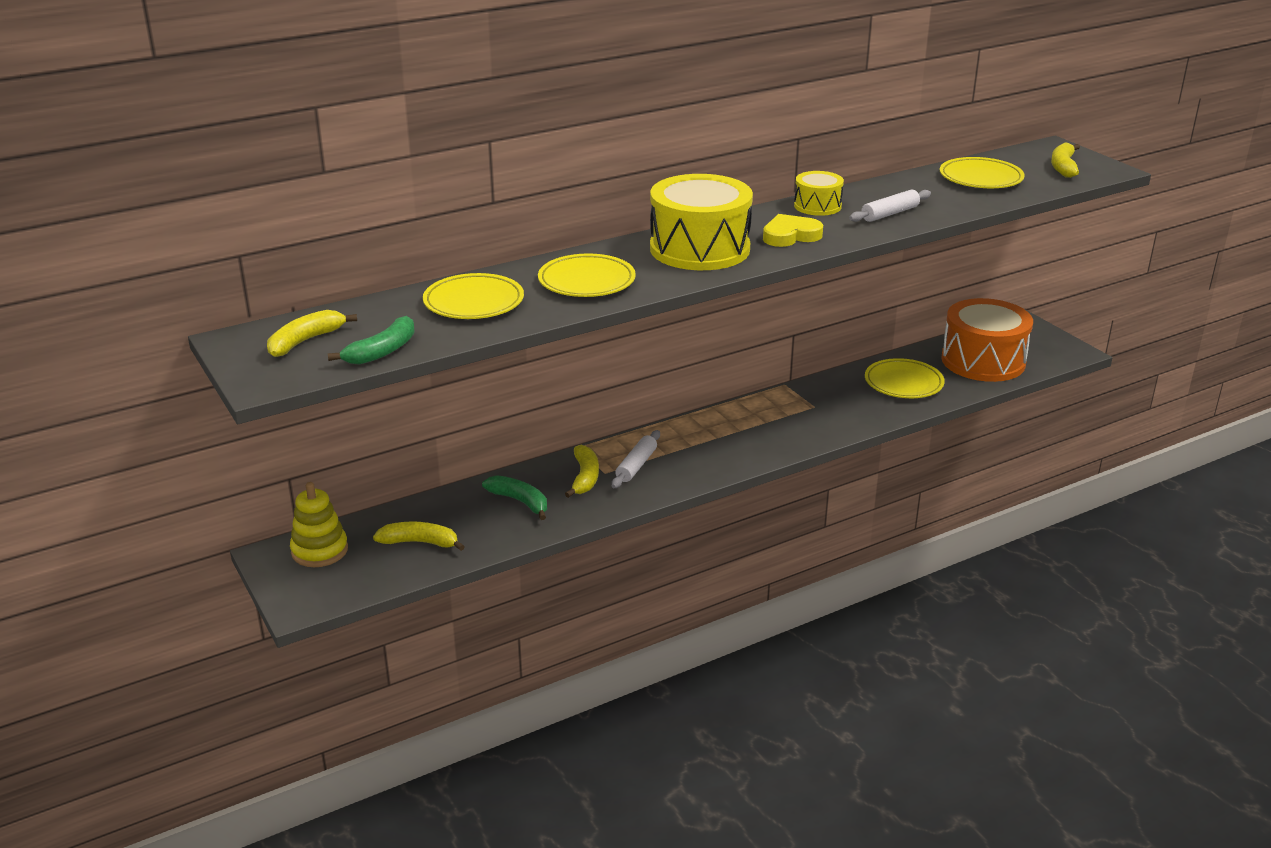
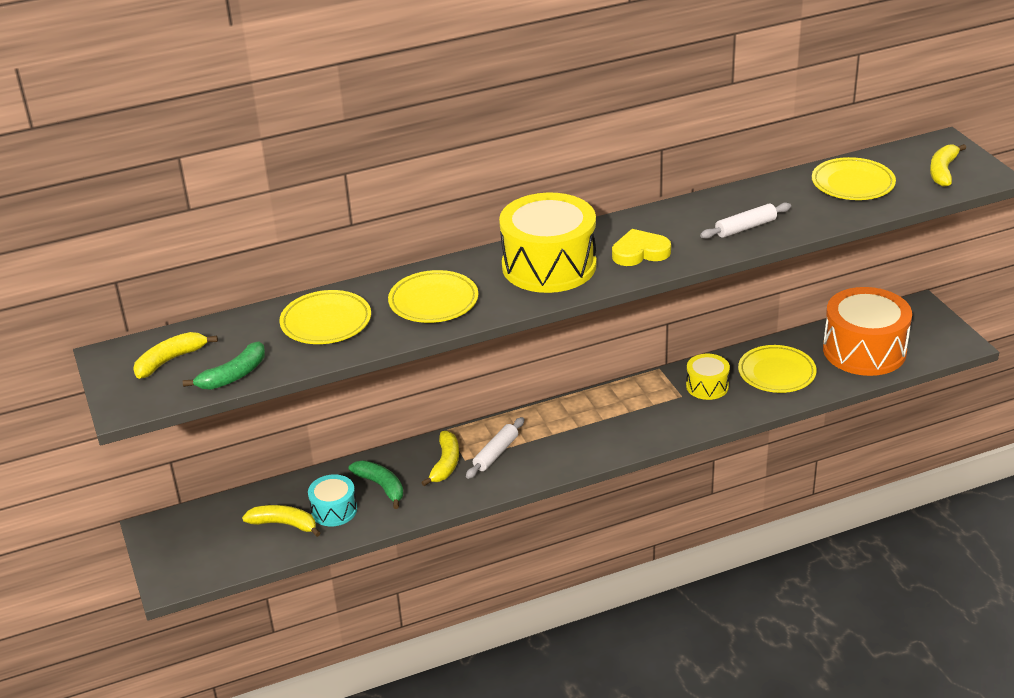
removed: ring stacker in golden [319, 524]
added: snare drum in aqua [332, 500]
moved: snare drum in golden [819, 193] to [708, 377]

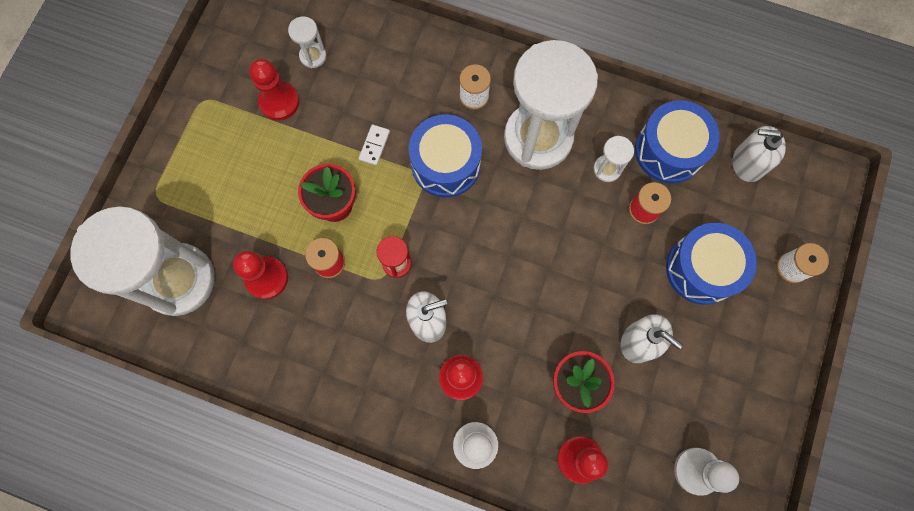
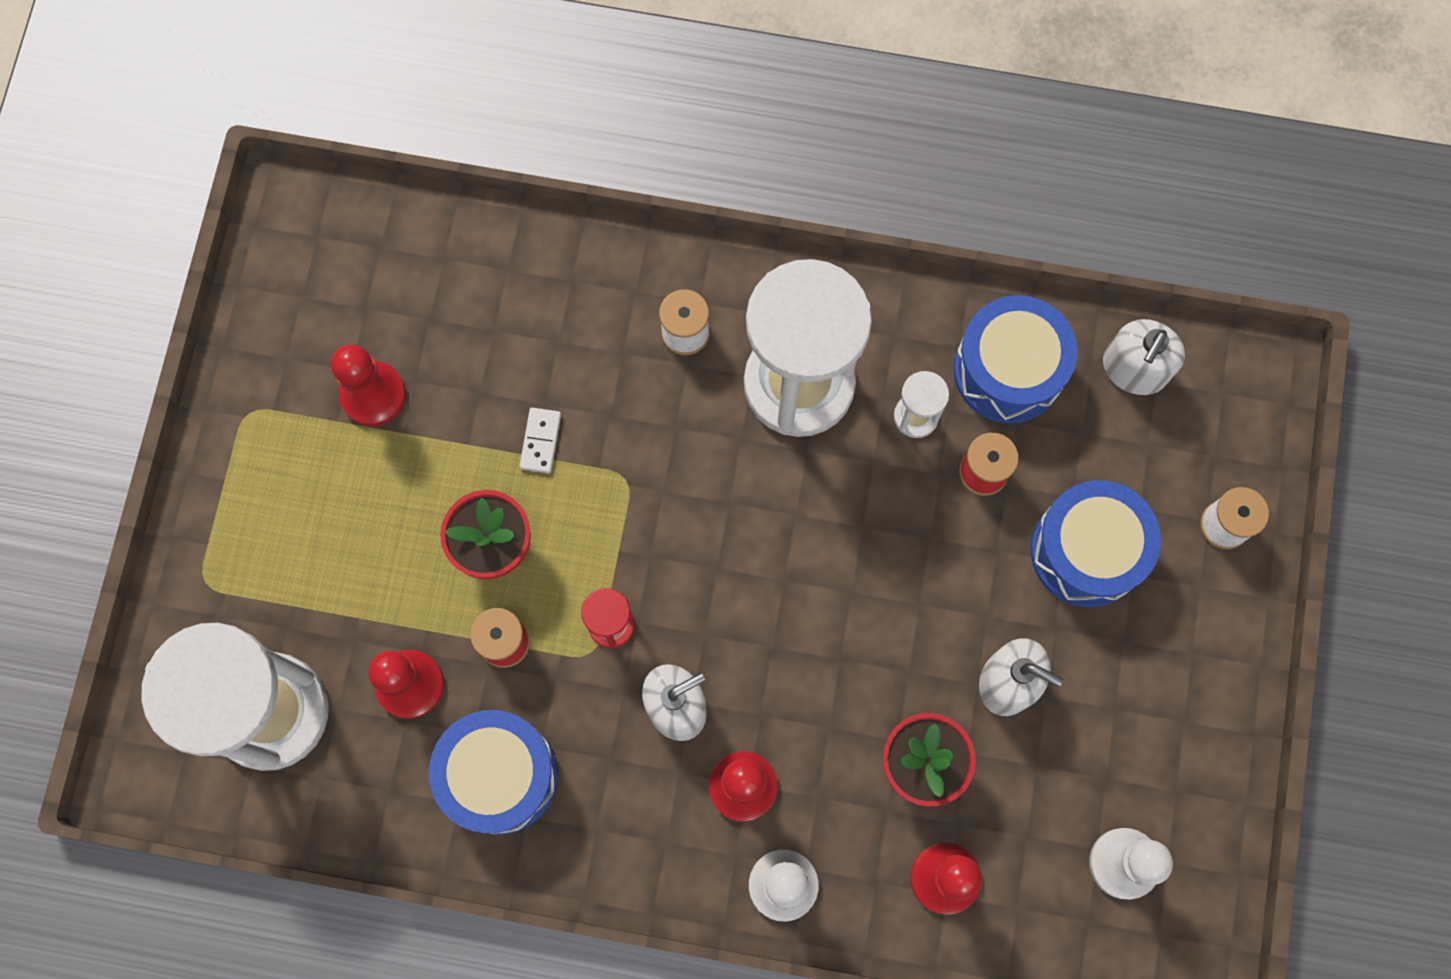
removed: hourglass in pure white [307, 42]
moved: snare drum in cobalt [445, 156] to [493, 772]
turned: soap dispenser in pure white [759, 154] = [1144, 357] 60 degrees counterclockwise

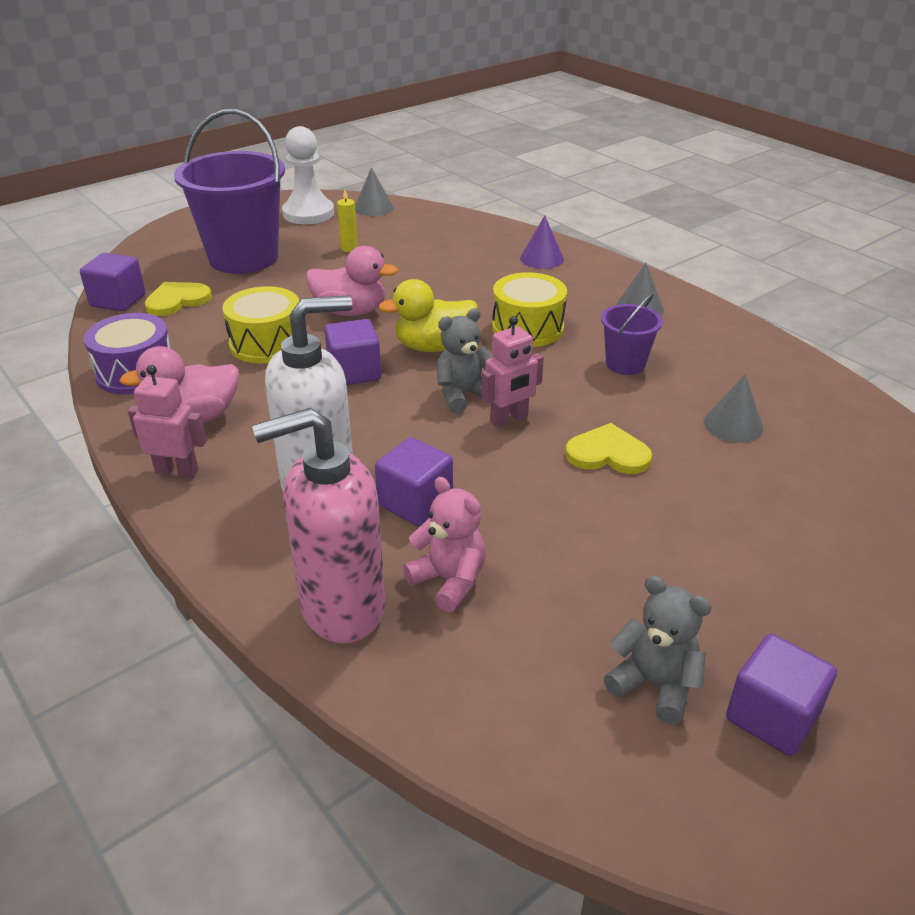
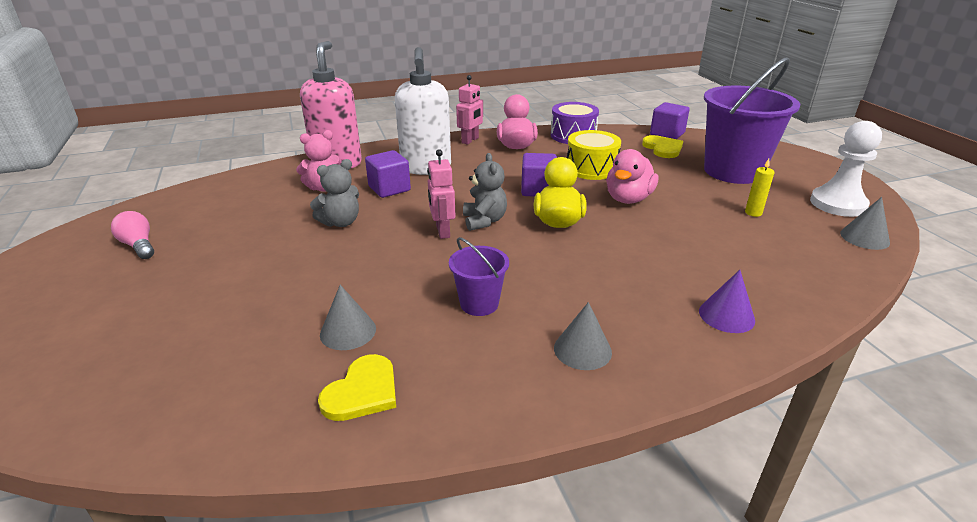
removed: snare drum in golden [529, 309]
moved: love heart in golden [608, 448] to [357, 387]; stuffed bear in grey [658, 650] to [334, 193]
replaced: cube in royal purple [781, 695] to lightbulb in rose-pink [132, 235]

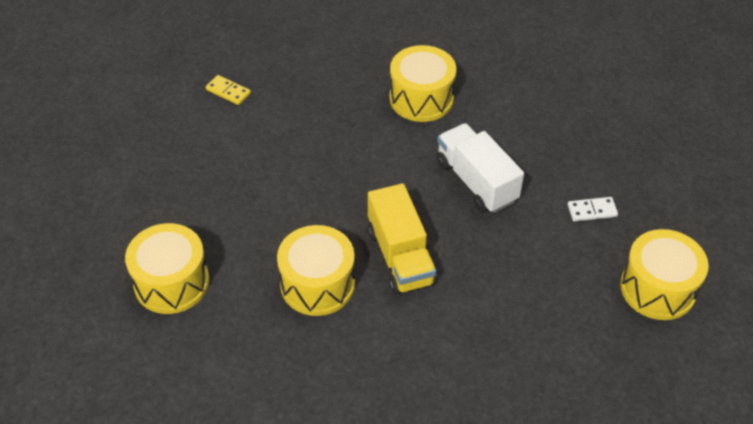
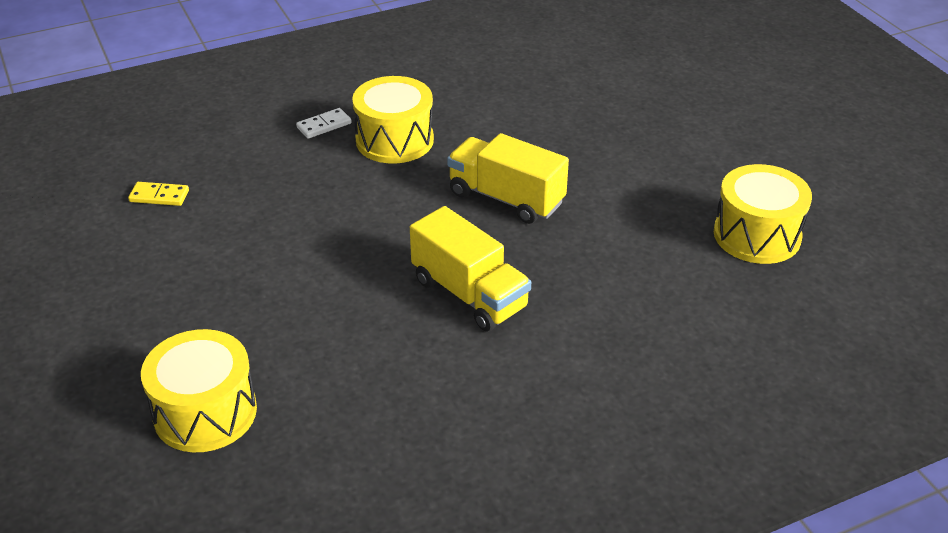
removed: snare drum in golden [316, 270]
moved: domino tile in pure white [592, 209] to [324, 123]
recoloured: toy truck in pure white [480, 168] to toy truck in golden [508, 178]

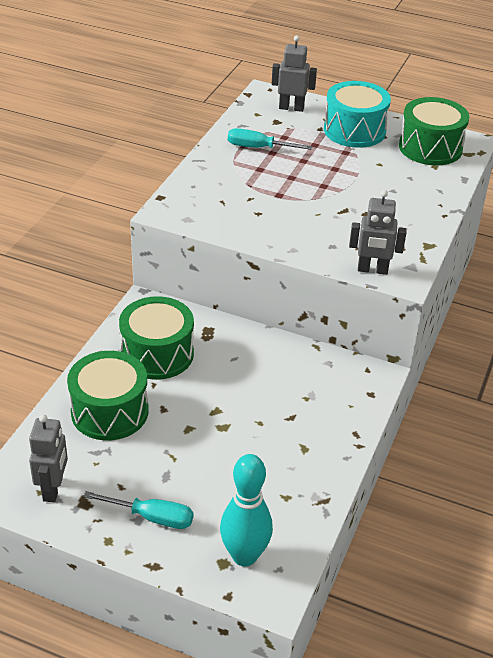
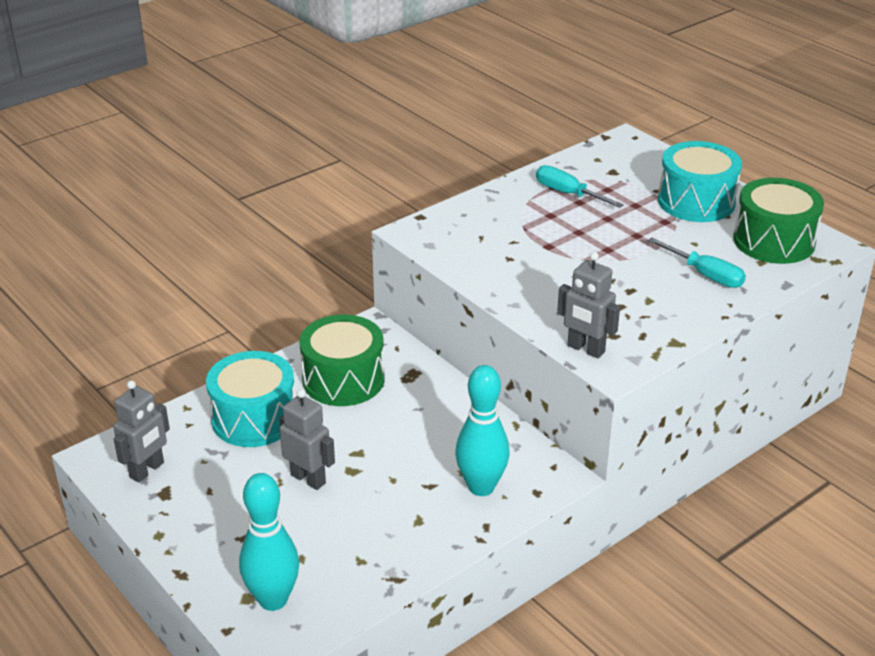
added: tenpin in aqua [482, 430]
moved: flat screwdriver in aqua [138, 510] to [696, 262]; robot figure in grey [294, 73] to [307, 439]
recoloured: snare drum in leaf-green [108, 395] to snare drum in aqua [250, 399]

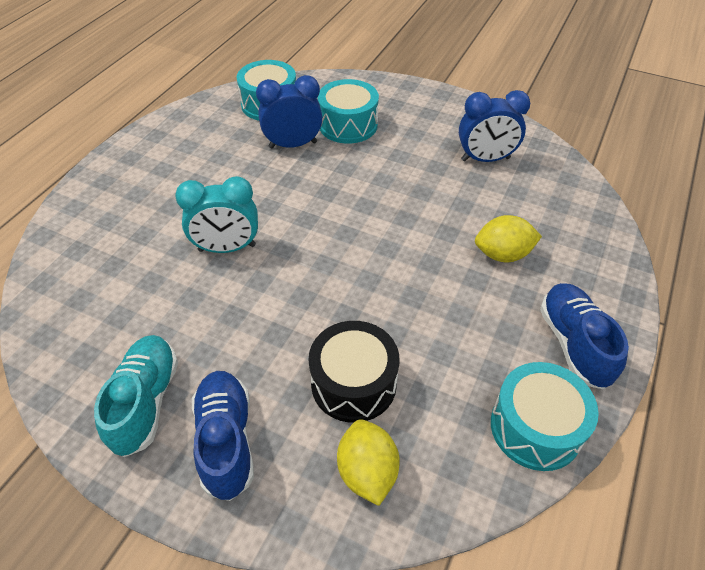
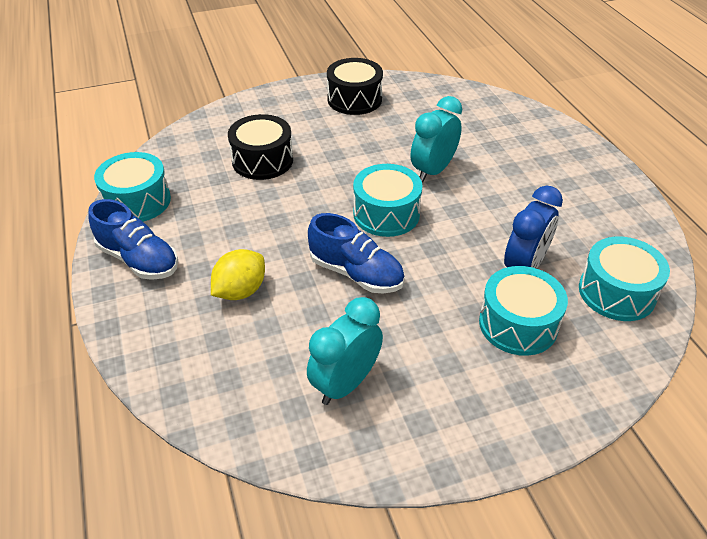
removed: citrus fruit in golden [368, 462]
added: snare drum in aqua [387, 200]
moved: sneaker in cobalt [223, 436] to [356, 253]
replaced: sneaker in aqua [136, 396] to snare drum in jet-black [355, 86]
recoloured: clock in cobalt [494, 126] to clock in aqua [345, 351]

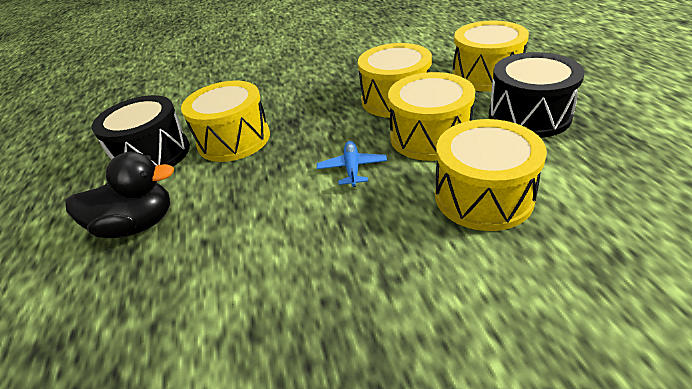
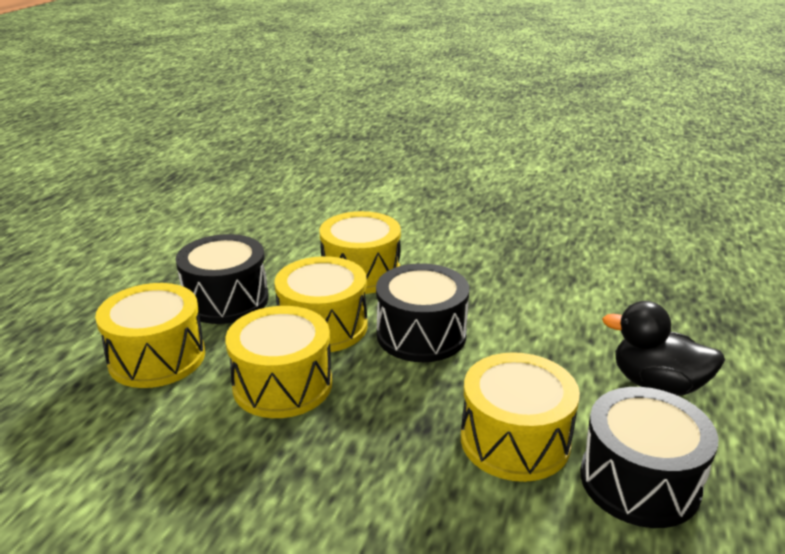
replaced: aeroplane in cobalt [352, 164] to snare drum in jet-black [422, 312]

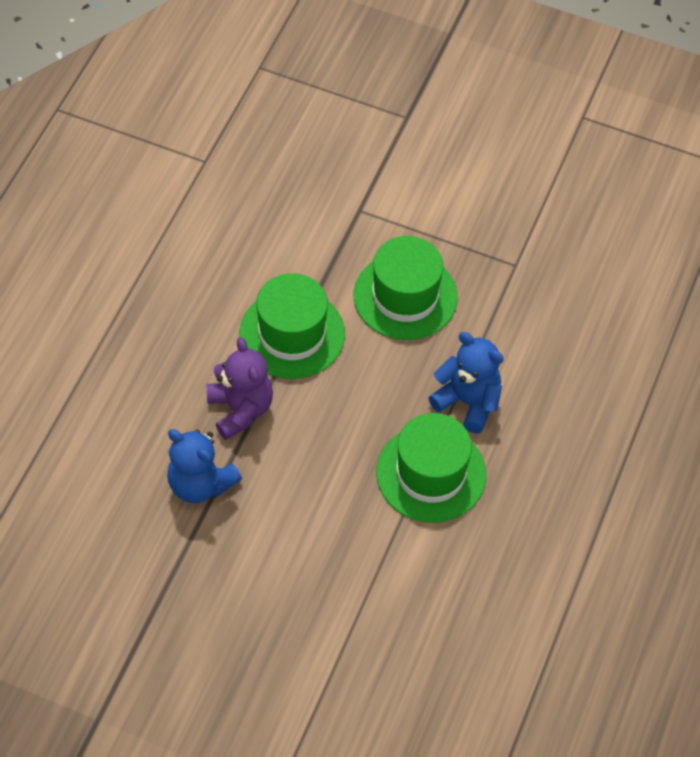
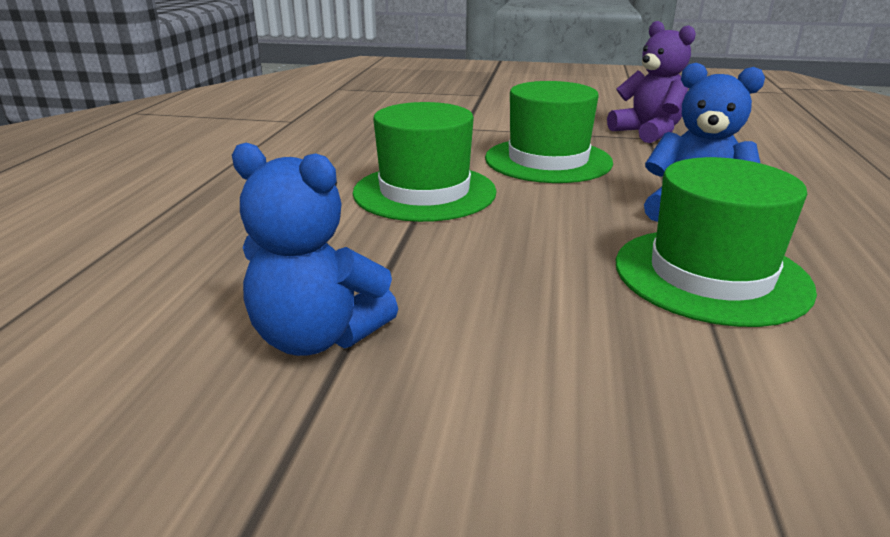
moved: stuffed bear in royal purple [239, 388] to [651, 82]

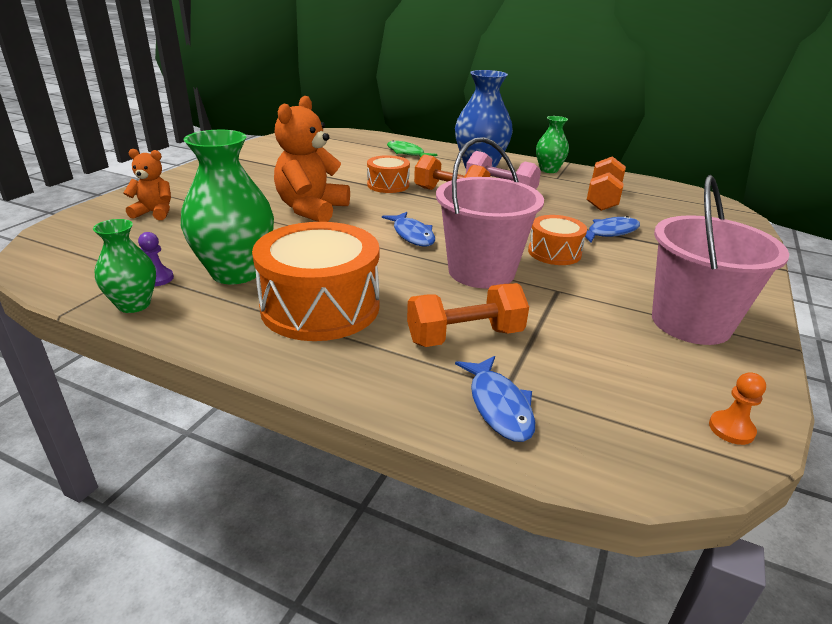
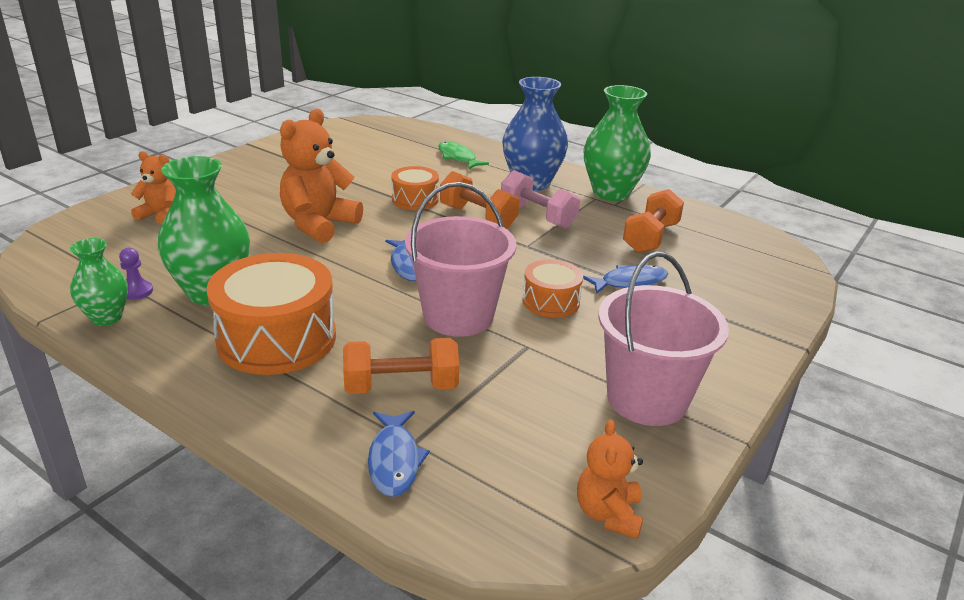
replaced: pawn in orange-coloured [737, 408] to stuffed bear in orange-coloured [610, 479]
resized: tall vase in leaf-green [552, 144] = [617, 143] x1.74

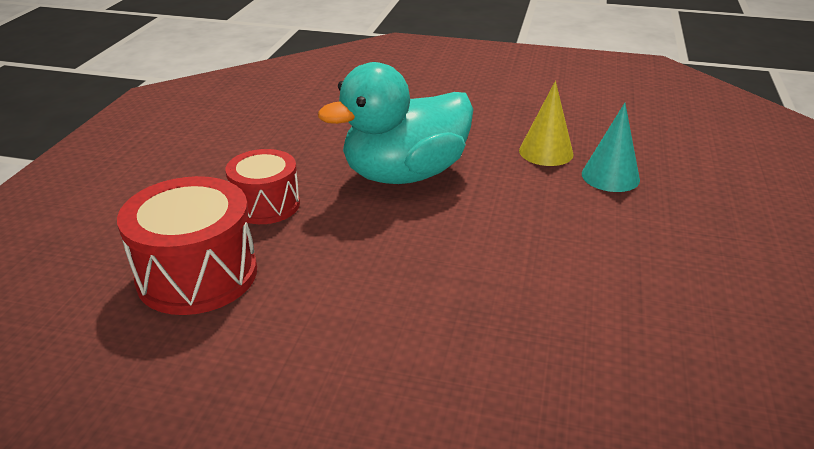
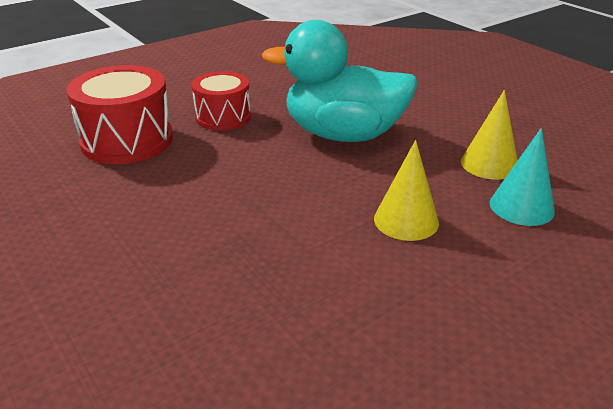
added: solid cone in golden [406, 190]

